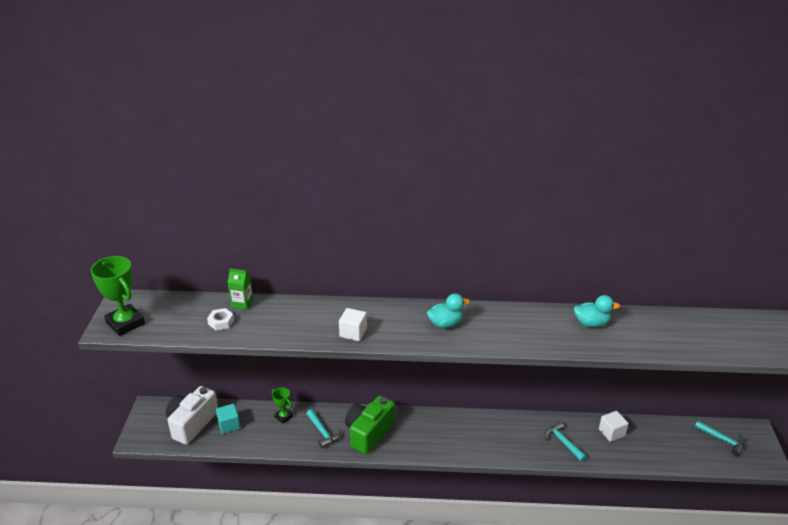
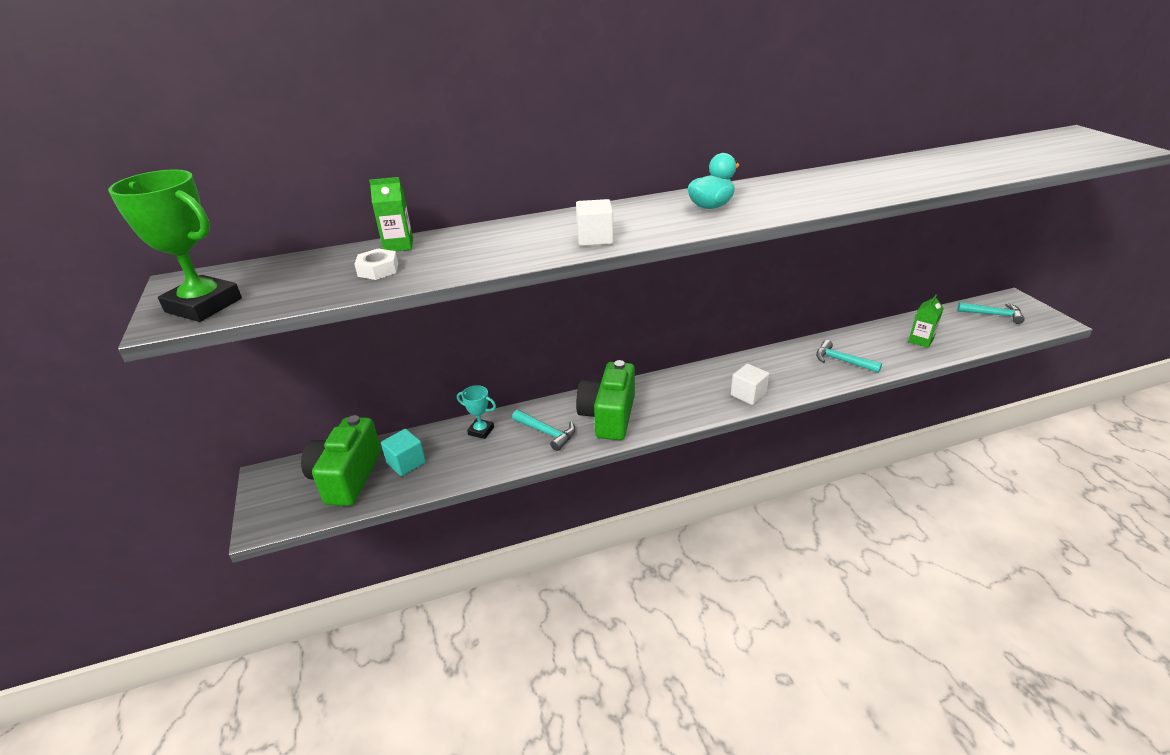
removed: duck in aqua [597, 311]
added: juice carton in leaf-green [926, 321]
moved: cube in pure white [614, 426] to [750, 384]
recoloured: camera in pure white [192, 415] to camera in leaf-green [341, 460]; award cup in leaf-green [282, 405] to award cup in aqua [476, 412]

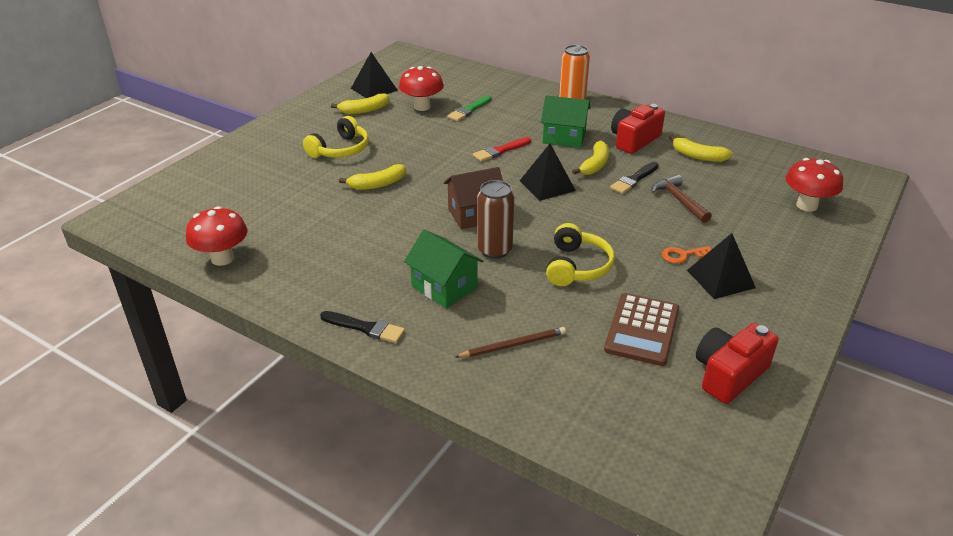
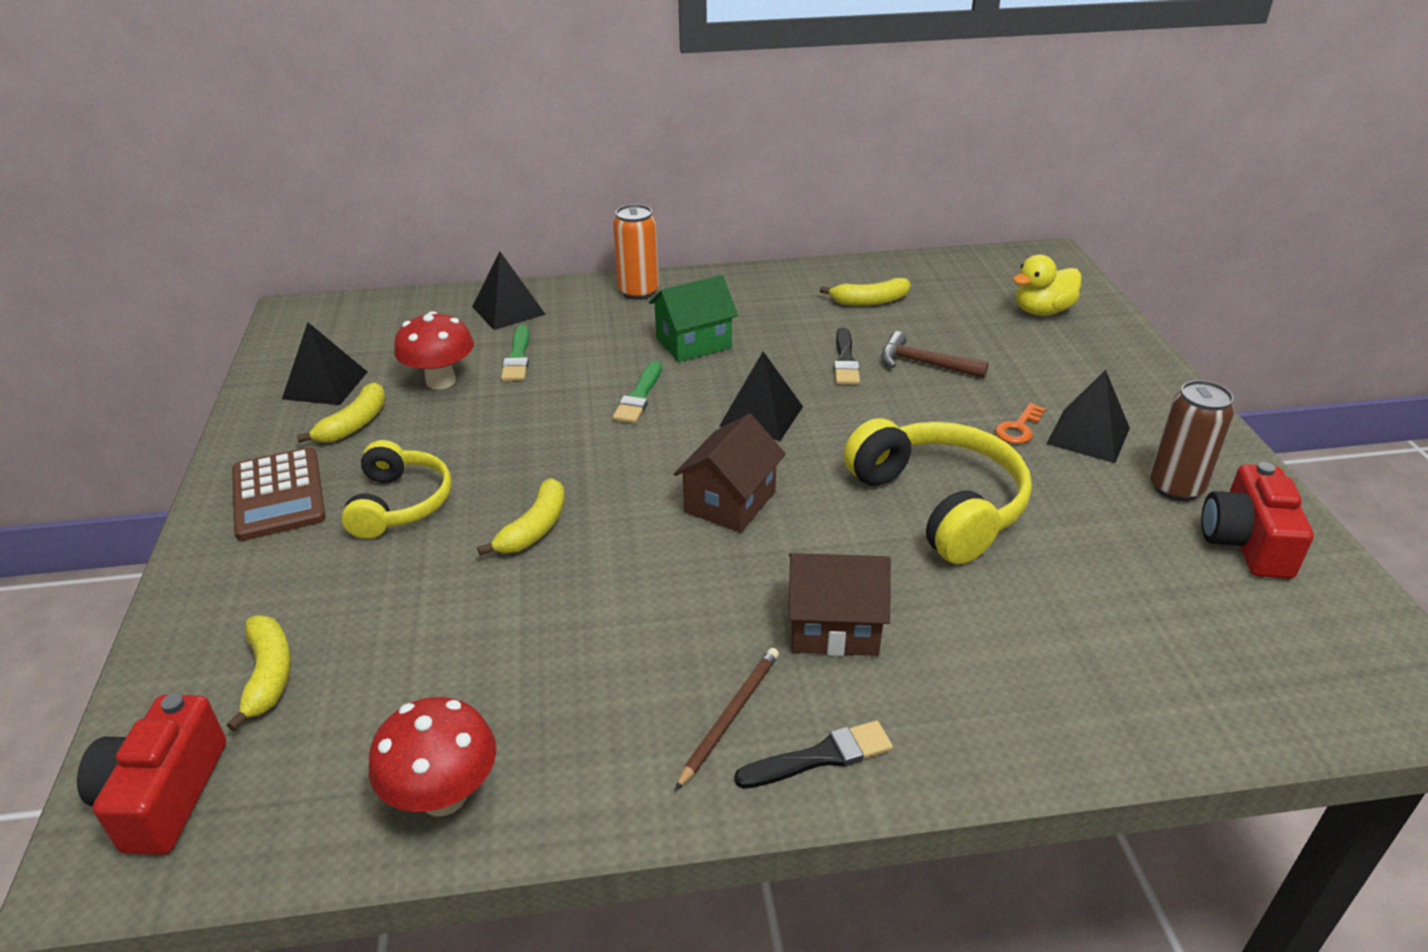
added: pyramid shape in jet-black [509, 291]
moved: pencil in brown [510, 342] to [727, 719]; soda can in brown [495, 219] to [1192, 440]; banana in golden [590, 158] to [259, 673]; calculator in brown [641, 329] to [279, 494]; camera in crimson [638, 129] to [151, 774]
replaced: mushroom in crimson [814, 185] to duck in golden [1047, 285]
recoloured: toy house in leaf-green [443, 269] to toy house in brown [840, 604]; paint brush in crimson [502, 149] to paint brush in leaf-green [637, 392]
resized: headphones in golden [580, 254] = [938, 491] x1.54

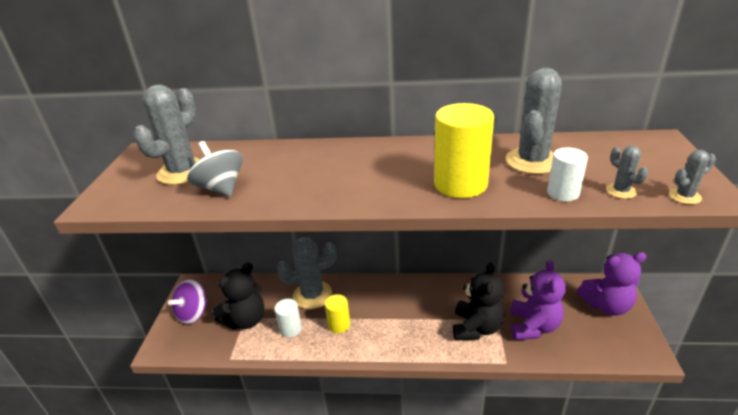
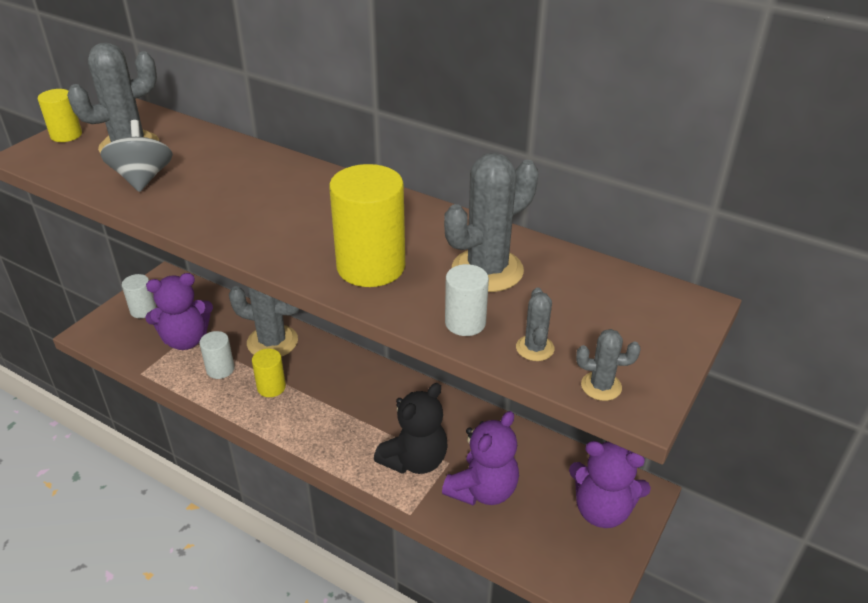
added: cylinder shape in golden [60, 115]
replaced: spinning top in royal purple [188, 301] to cylinder shape in pure white [139, 296]
recoloured: stuffed bear in jet-black [238, 295] to stuffed bear in royal purple [179, 311]

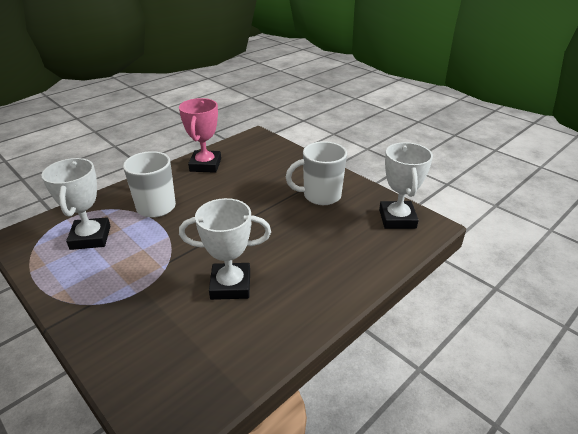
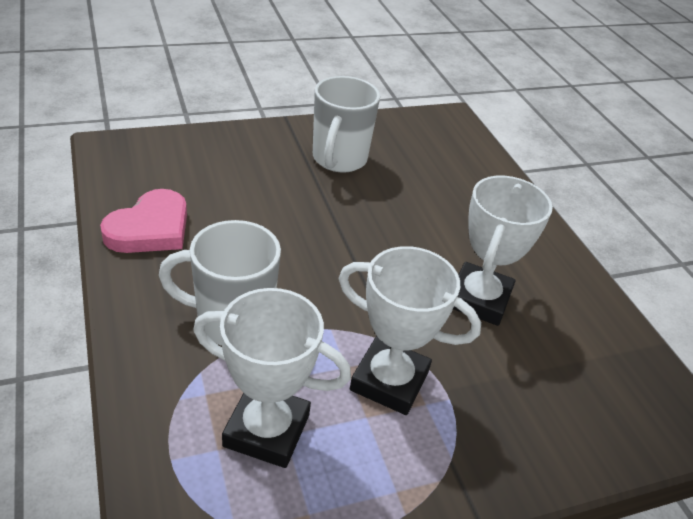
moved: award cup in pure white [406, 185] to [410, 330]
replaced: award cup in rose-pink [200, 135] to love heart in rose-pink [143, 221]

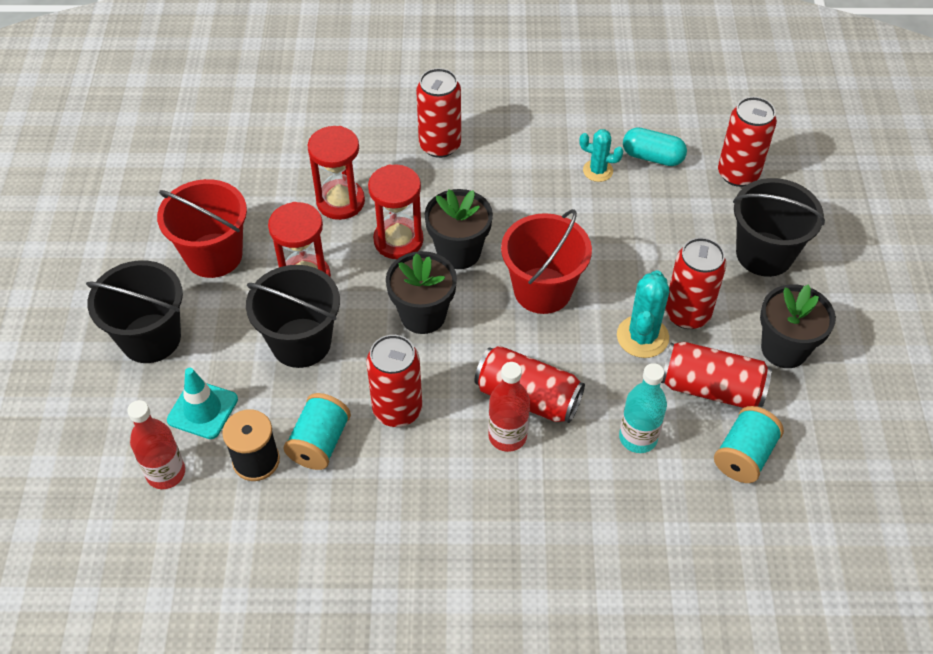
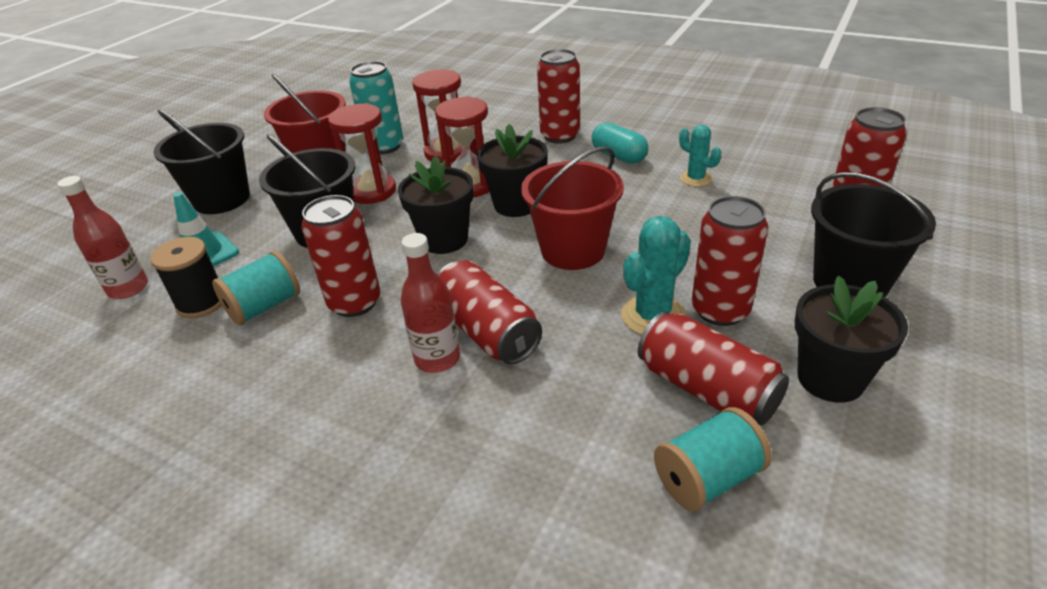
removed: drink bottle in aqua [643, 408]
added: soda can in aqua [376, 107]
moved: capsule in aqua [655, 146] to [620, 143]

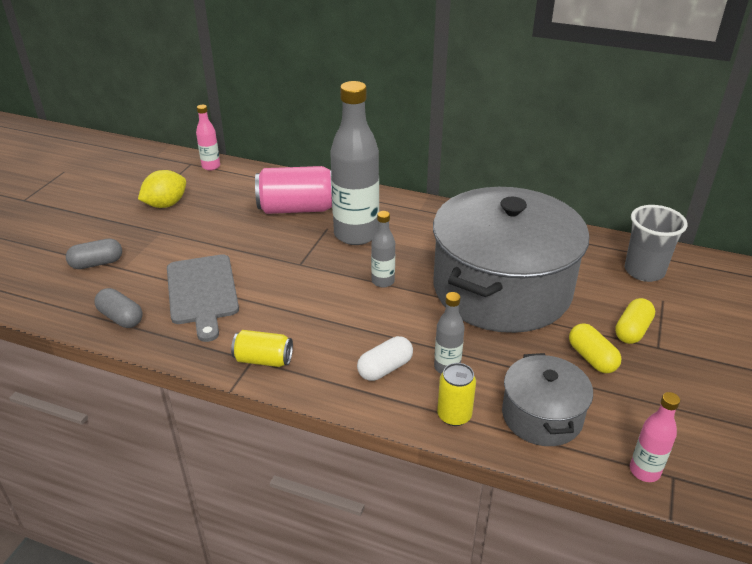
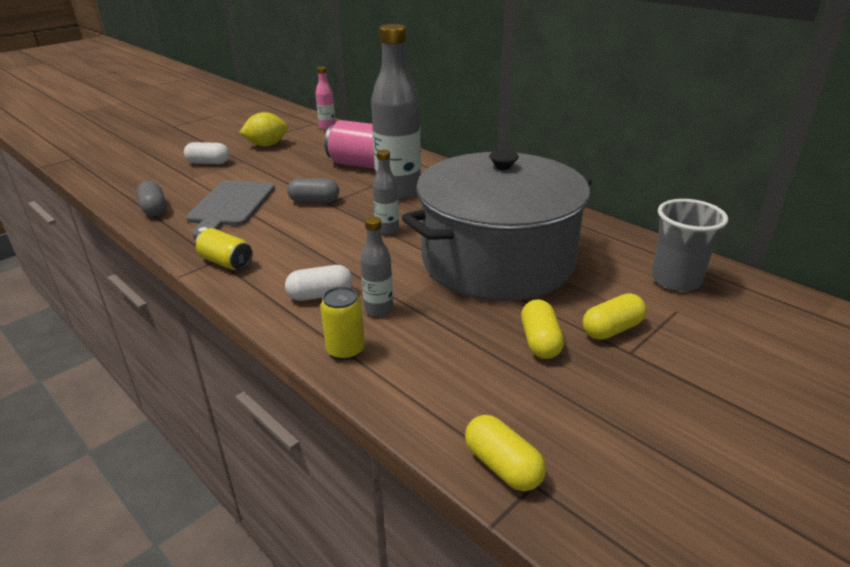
removed: pot in grey [547, 399]
added: capsule in pure white [207, 153]
moved: capsule in grey [94, 253] to [313, 190]
replaced: drink bottle in rose-pink [655, 437] to capsule in golden [505, 453]

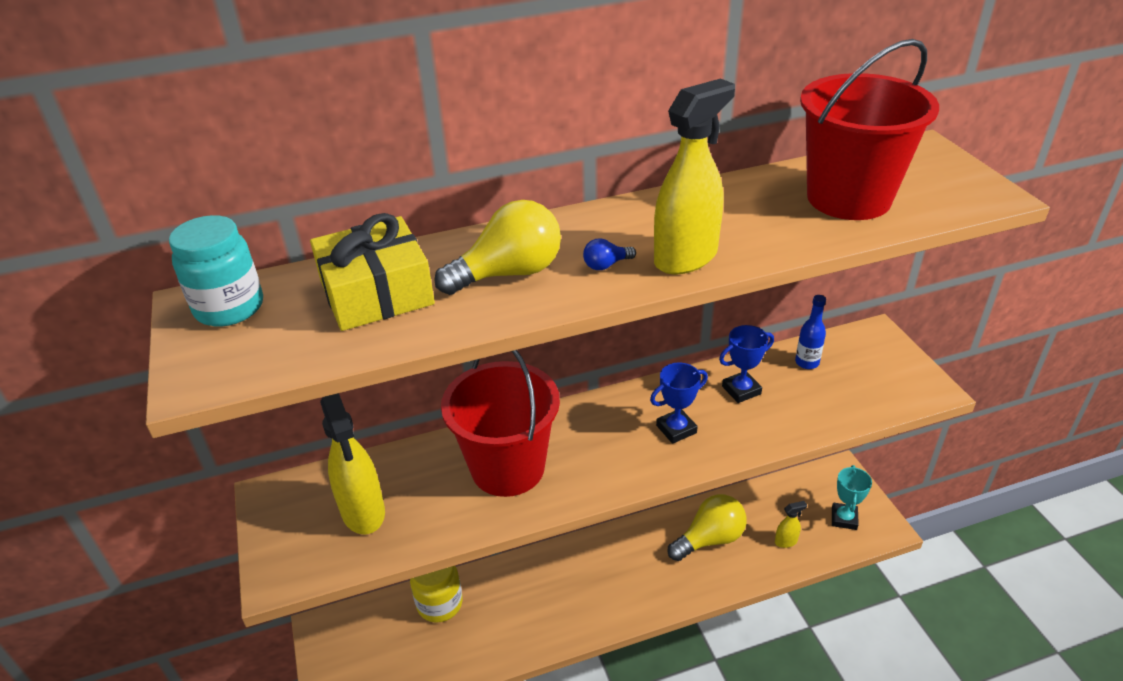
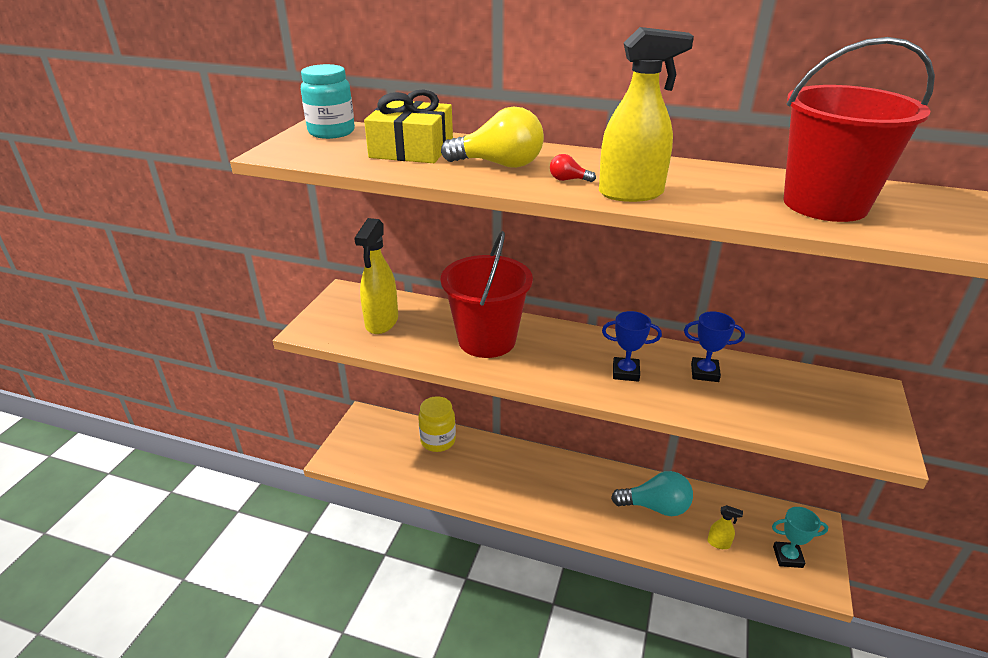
removed: drink bottle in cobalt [810, 332]
recoloured: lightbulb in cobalt [609, 254] to lightbulb in crimson [573, 168]; lightbulb in golden [707, 527] to lightbulb in aqua [652, 493]
turned: award cup in aqua [852, 497] = [800, 537] 45 degrees clockwise

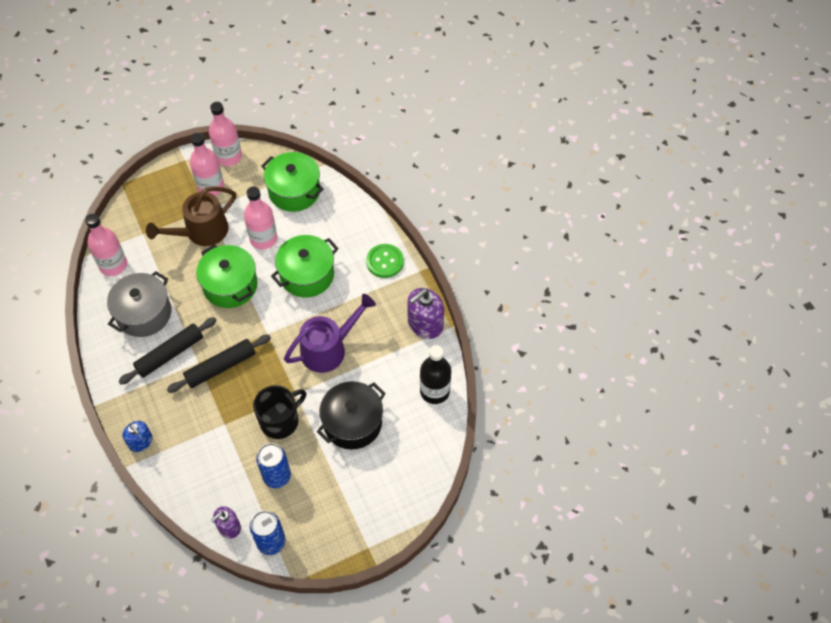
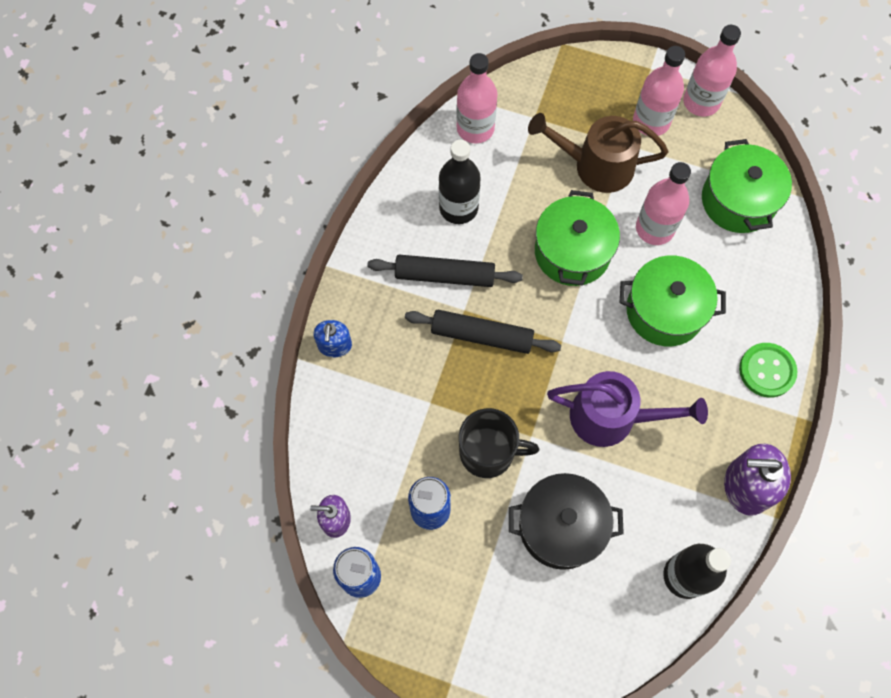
replaced: pot in grey [139, 304] to drink bottle in jet-black [460, 182]

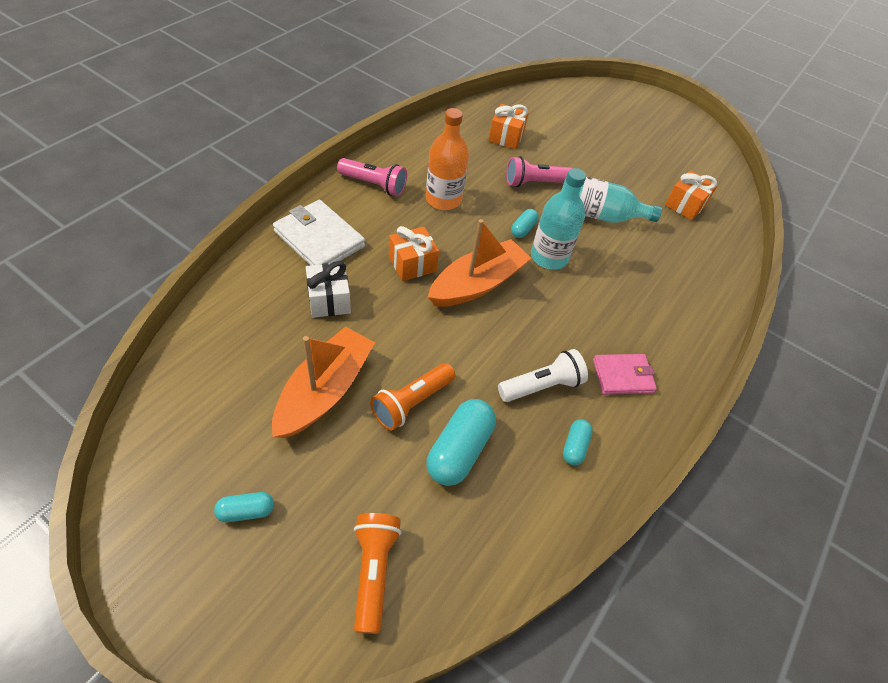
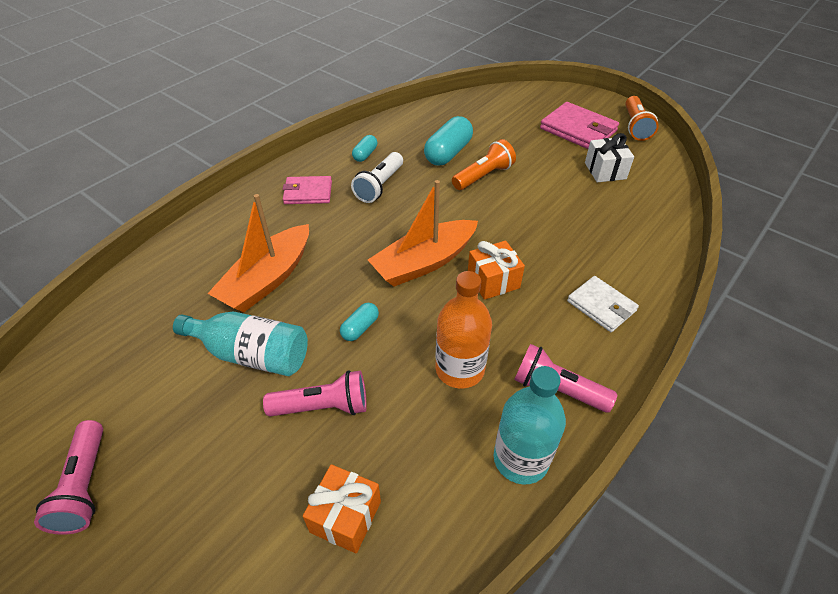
removed: present in orange-coloured [691, 195]
added: pocket torch in rose-pink [68, 477]
moved: sailboat in orange-coloured [323, 382] to [258, 253]; present in pure white [328, 289] to [609, 157]; pocket torch in orange-coloured [377, 573] to [642, 118]; drink bottle in aqua [558, 219] to [530, 425]
replaced: capsule in aqua [244, 507] to billfold in rose-pink [579, 125]
turned: pocket torch in pure white [543, 375] = [377, 177] 45 degrees counterclockwise
resized: billfold in pure white [319, 233] = [603, 304] x0.65

